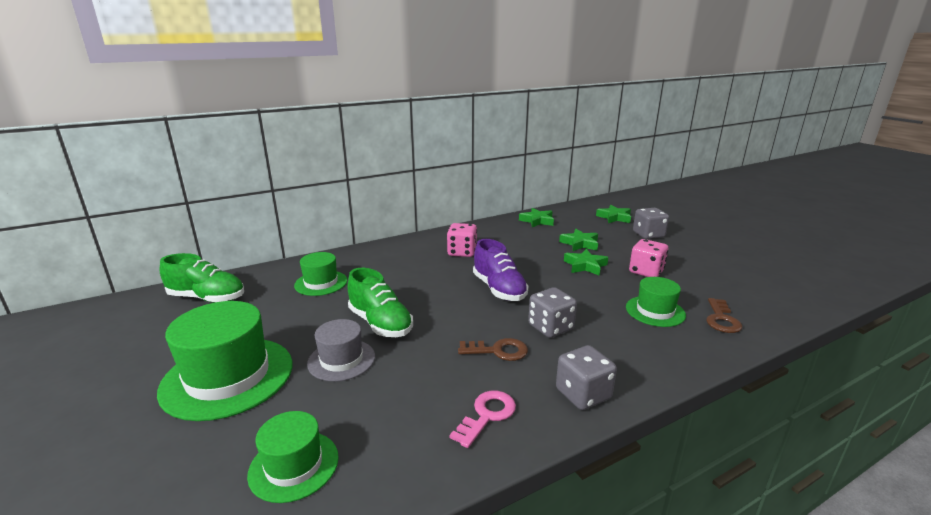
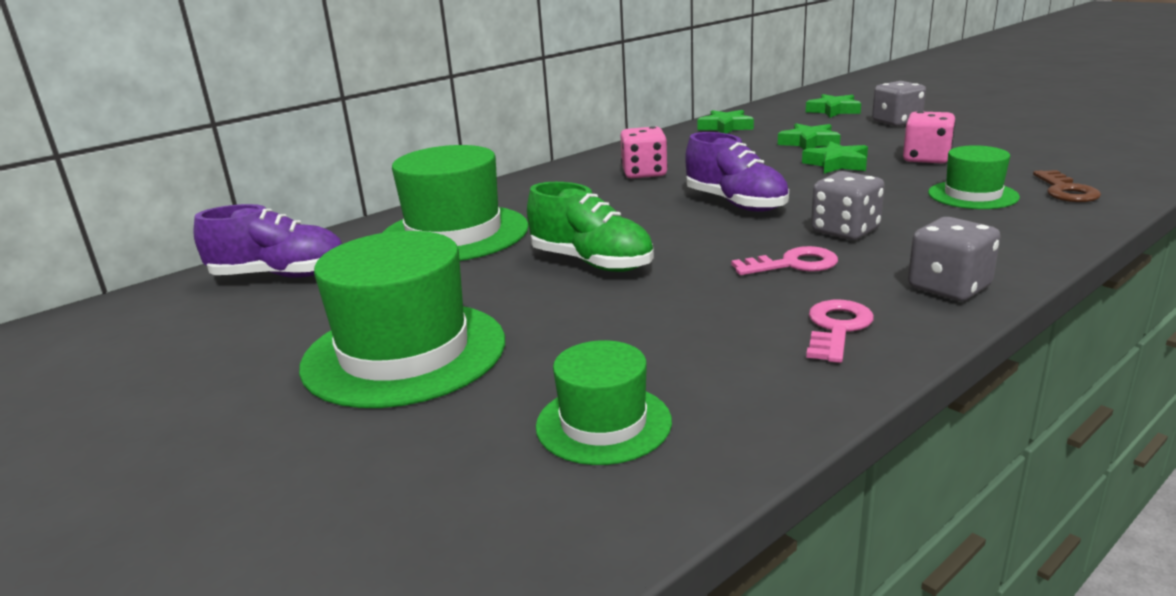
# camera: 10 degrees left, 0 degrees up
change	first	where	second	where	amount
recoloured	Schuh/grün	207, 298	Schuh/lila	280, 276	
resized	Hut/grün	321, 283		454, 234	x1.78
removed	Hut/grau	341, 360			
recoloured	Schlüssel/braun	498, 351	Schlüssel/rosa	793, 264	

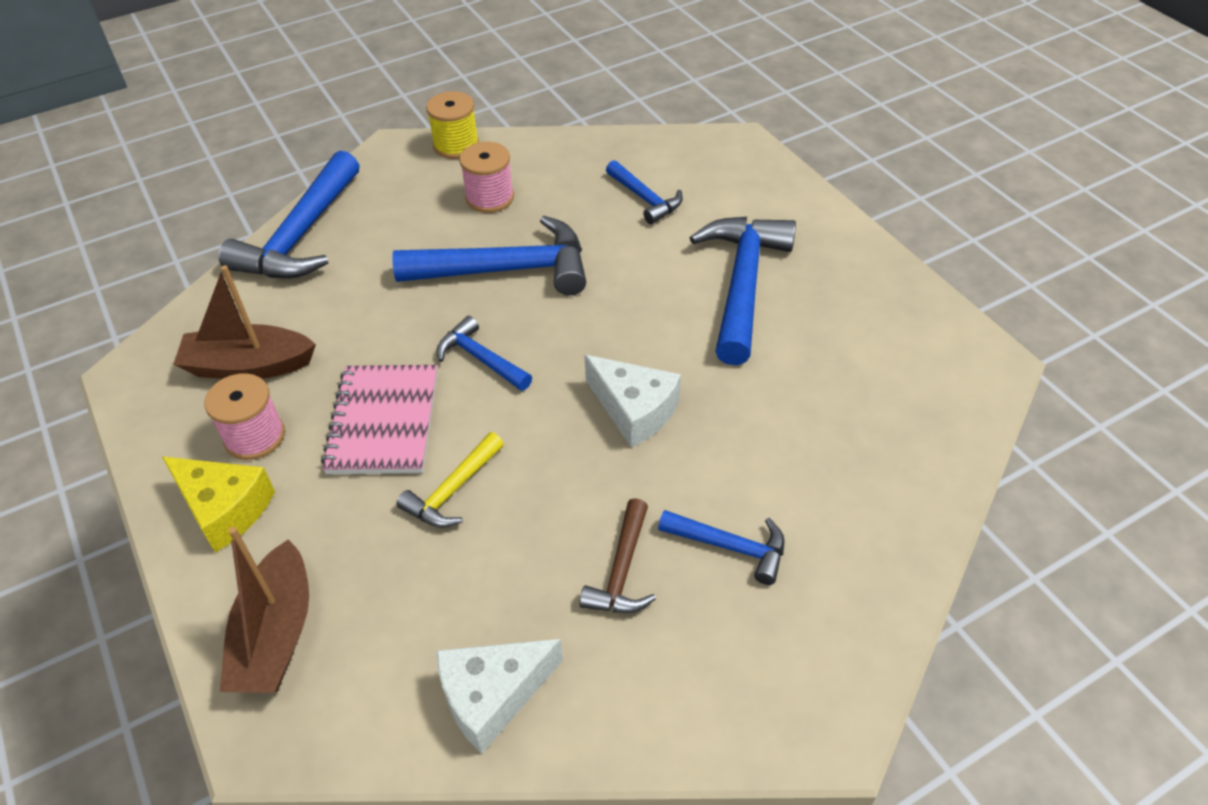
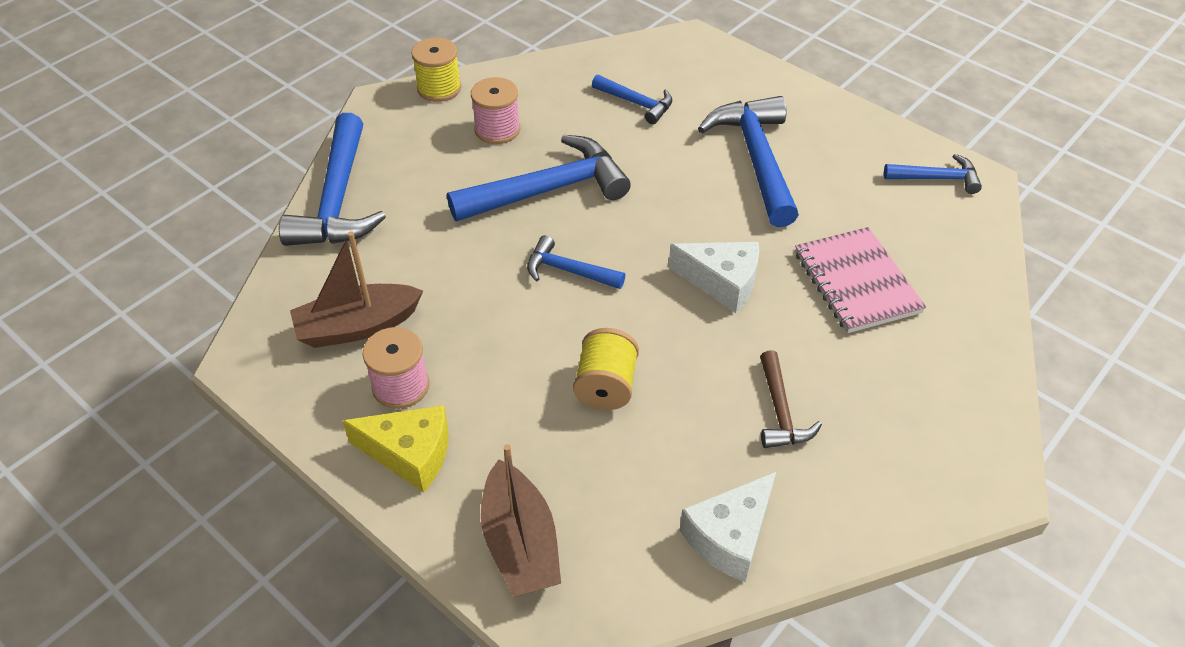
# camera: 20 degrees left, 0 degrees up
change	first	where	second	where	amount
moved	Notizbuch/rosa	383, 422		856, 282	
replaced	Hammer/gelb	452, 491	Garnrolle/gelb	606, 386	
moved	Hammer/blau	731, 547		937, 178	

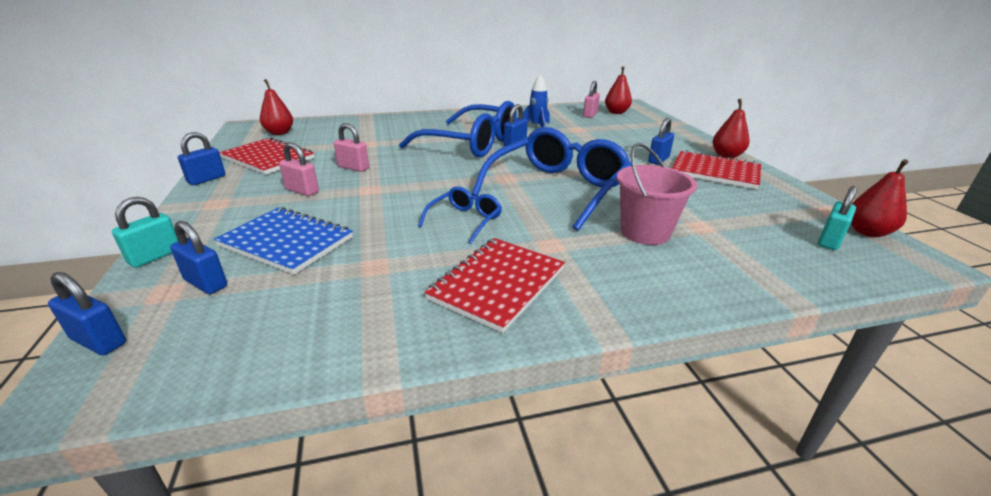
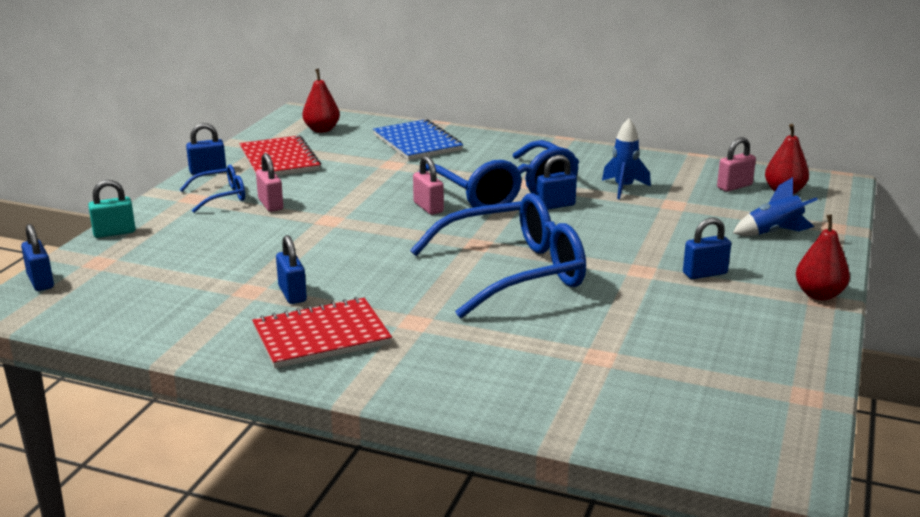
# camera: 35 degrees right, 5 degrees down
change	first	where	second	where	amount
moved	Vorhängeschloss/blau	206, 283		292, 294	
moved	Notizbuch/blau	286, 242		417, 142	
moved	Vorhängeschloss/rosa	353, 167		428, 207	
moved	Brille/blau	465, 220		221, 196	
removed	Eimer/rosa	645, 232			
removed	Notizbuch/rot	715, 172			
removed	Vorhängeschloss/türkis	829, 241			
removed	Birne/rot	867, 232			
added			Rakete/blau	774, 232	

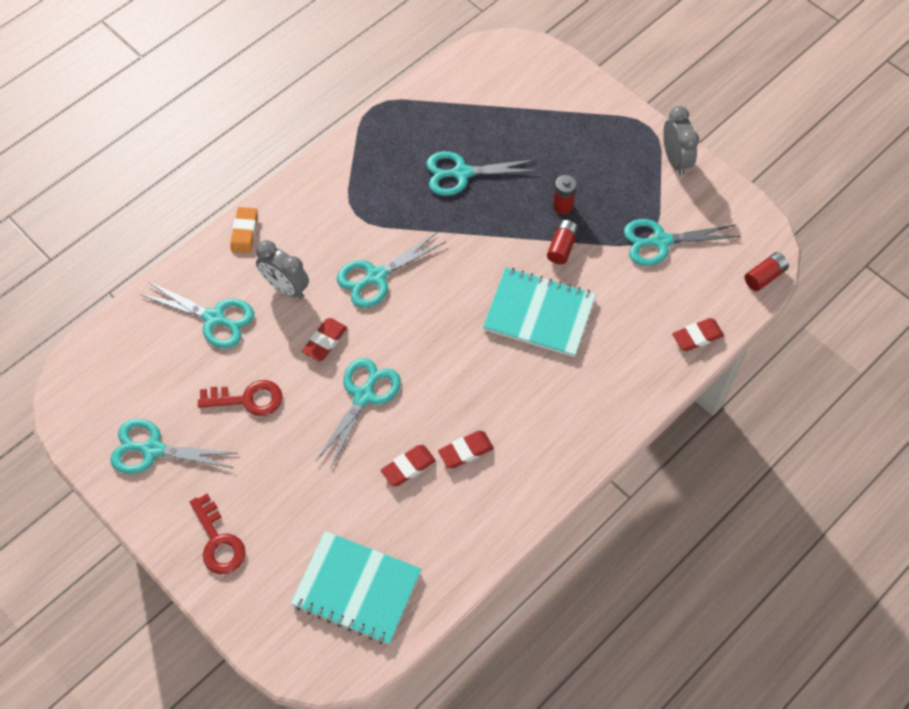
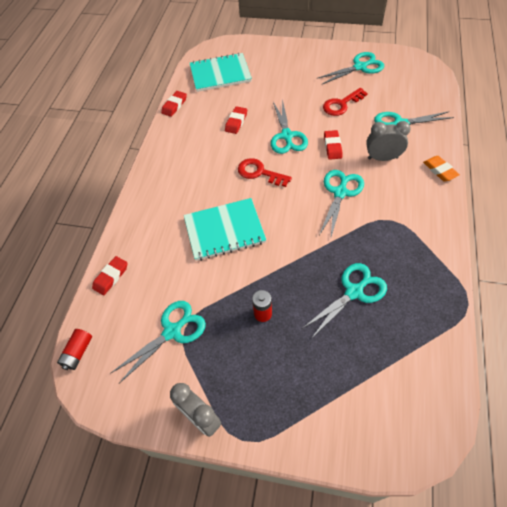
# camera: 150 degrees right, 5 degrees down
change	first	where	second	where	amount
moved	Schlüssel/rot	218, 541		259, 172	
moved	Radiergummi/rot	466, 451		174, 105	
removed	Batterie/rot	562, 247			

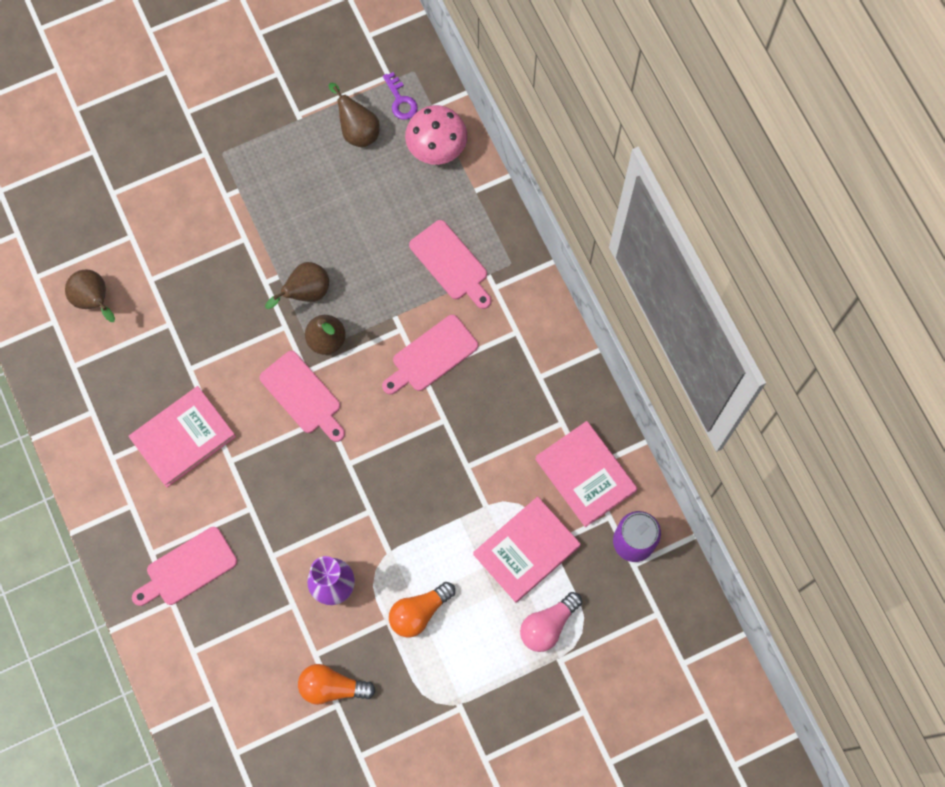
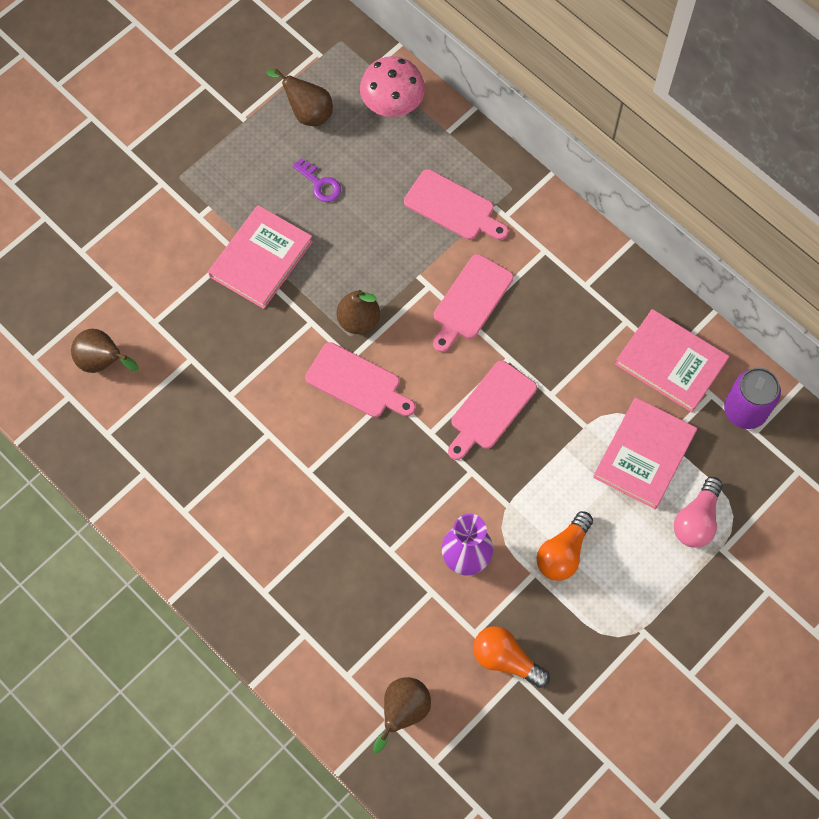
# camera: 20 degrees left, 5 degrees down
change	first	where	second	where	amount
moved	Buch/rosa	183, 438		261, 259	
moved	Schneidebrett/rosa	187, 568		490, 409	
moved	Birne/braun	306, 292		403, 711	
turned	Glühbirne/orange	332, 687		506, 659	45 degrees clockwise
moved	Schlüssel/lila	400, 100		320, 184	

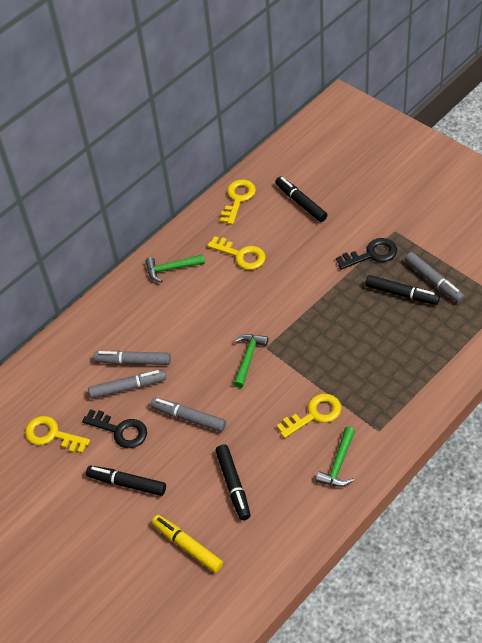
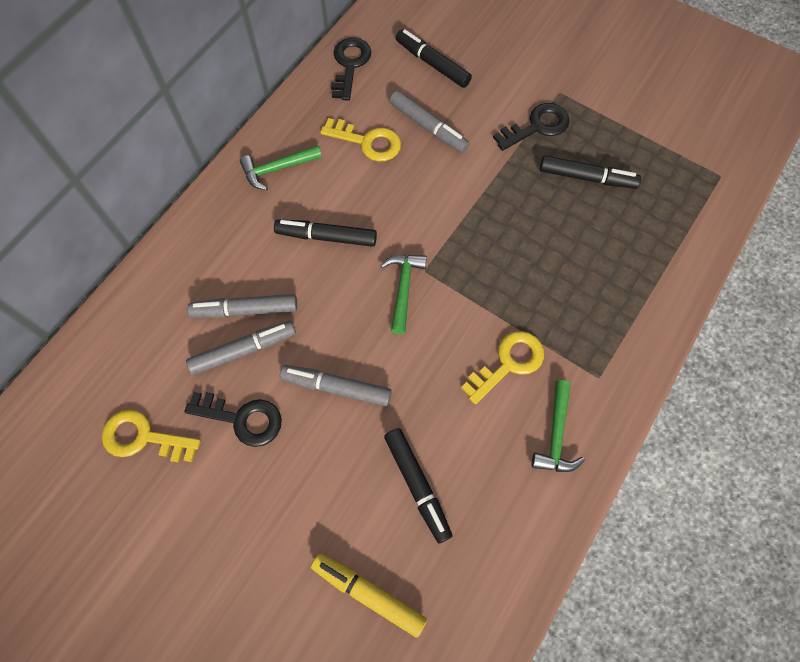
# camera: 15 degrees left, 15 degrees up
change	first	where	second	where	amount
moved	Filzstift/schwarz	127, 483		327, 237	
recoloured	Schlüssel/gelb	238, 199	Schlüssel/schwarz	350, 65	
moved	Filzstift/grau	433, 281		428, 127	

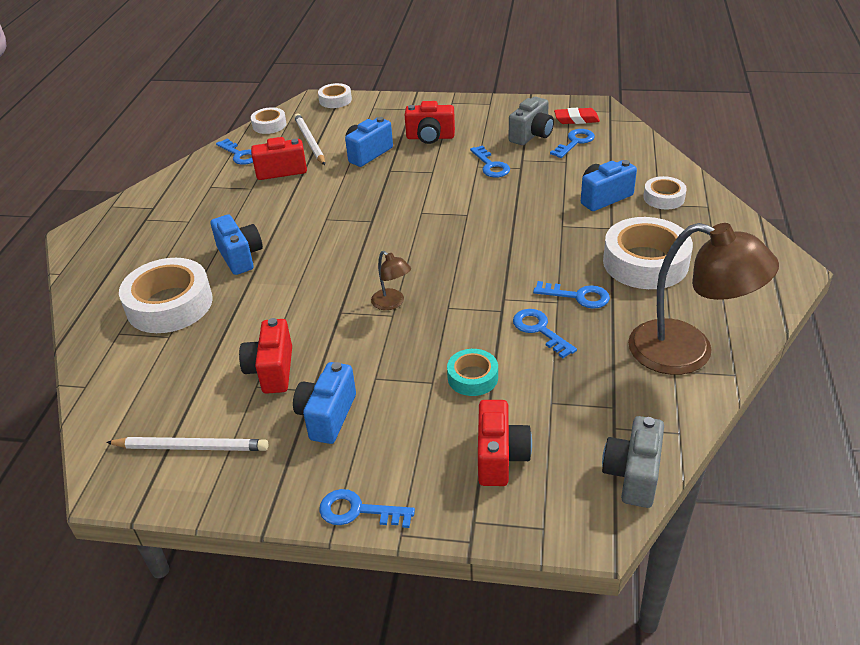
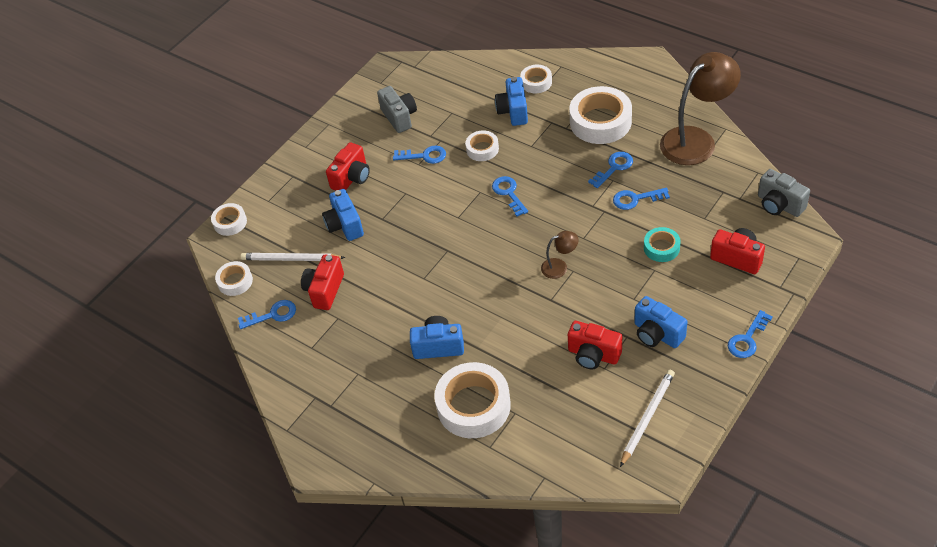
# camera: 60 degrees left, 10 degrees up
change	first	where	second	where	amount
moved	Schlüssel/blau	575, 142		508, 193	
removed	Radiergummi/rot	576, 119			
added			Klebeband/weiß	482, 149	

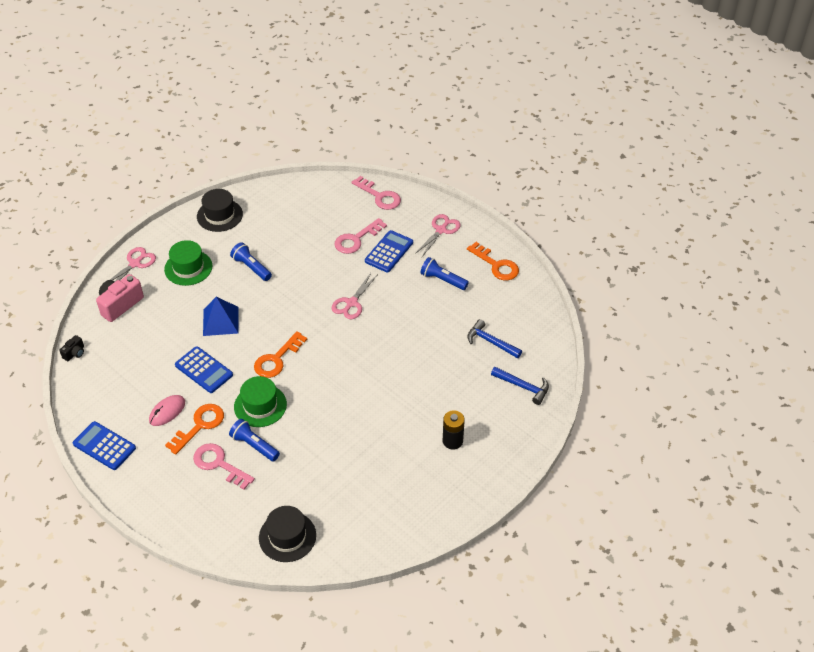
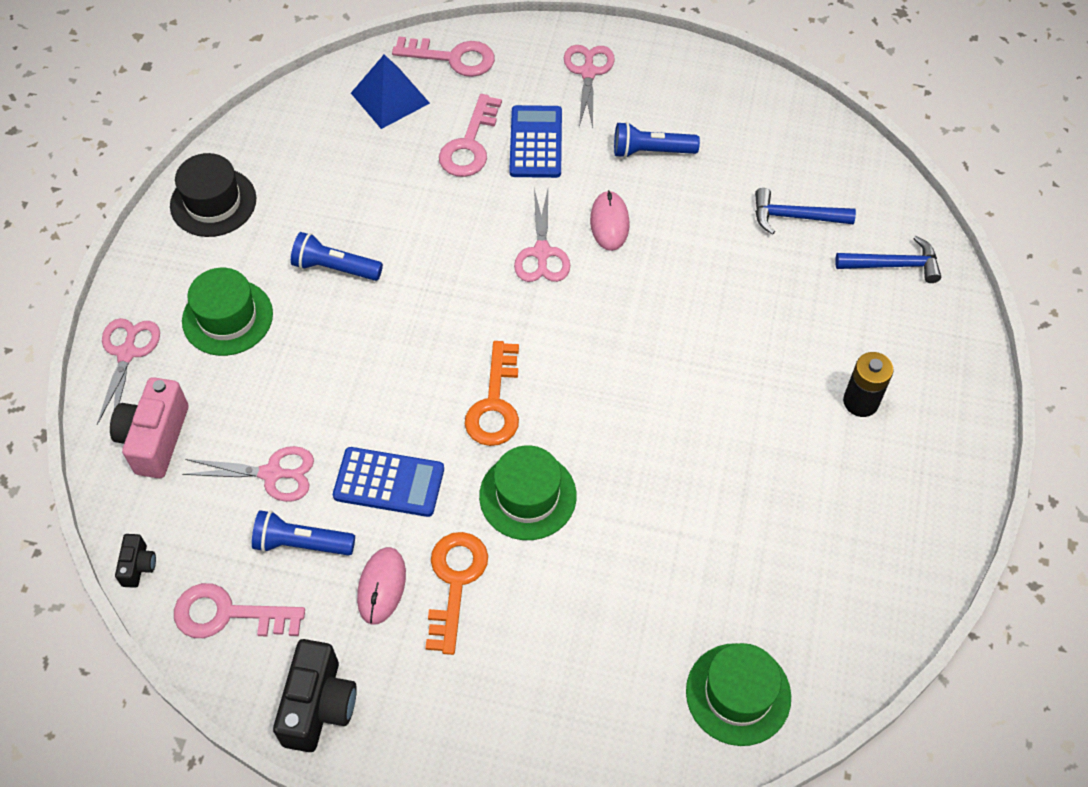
# camera: 30 degrees left, 10 degrees up
change	first	where	second	where	amount
replaced	Taschenrechner/blau	104, 446	Kamera/schwarz	319, 705	
moved	Schlüssel/rosa	219, 464		227, 614	
moved	Pyramide/blau	220, 321		390, 98	
moved	Taschenlampe/blau	254, 445		301, 543	
recoloured	Hut/schwarz	287, 536	Hut/grün	738, 694	
removed	Schlüssel/orange	496, 265			
added			Schere/rosa	272, 474	
added			Computermaus/rosa	609, 222	

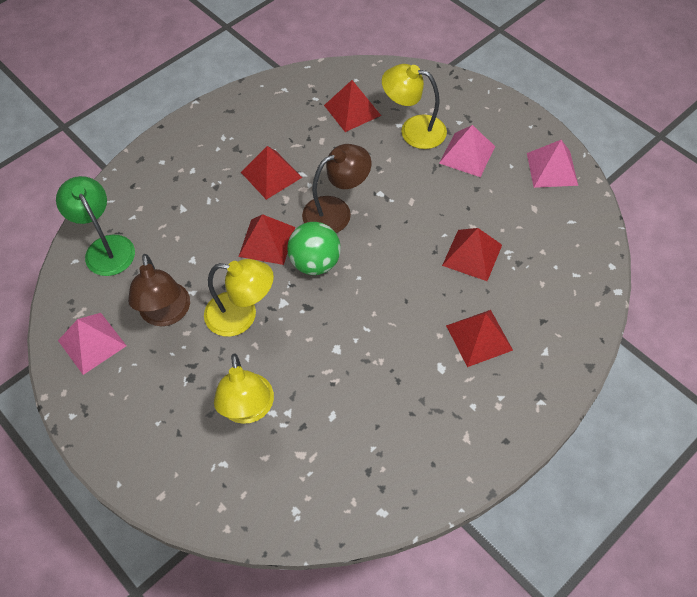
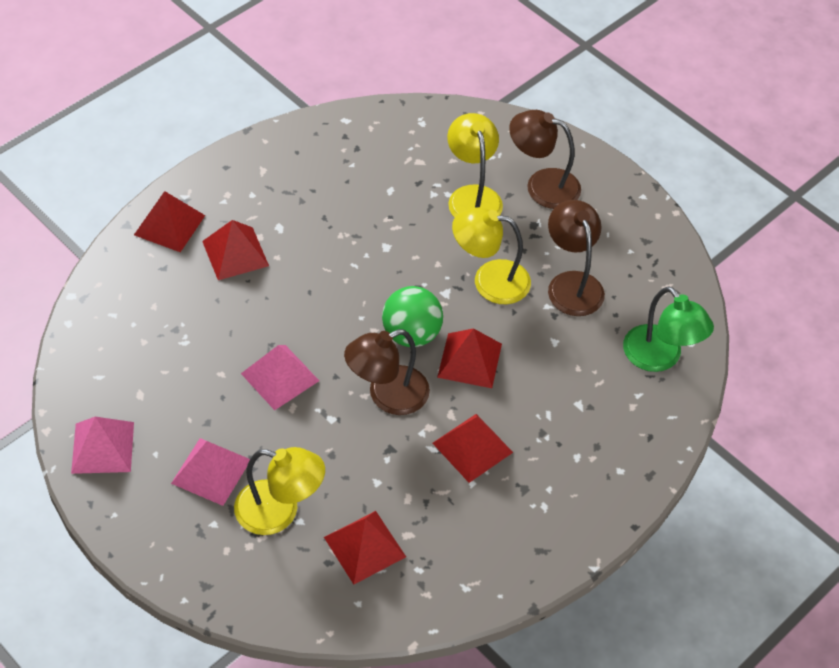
# camera: 175 degrees right, 5 degrees down
change	first	where	second	where	amount
moved	Pyramide/rosa	92, 343		280, 377	
moved	Pyramide/rot	472, 255		169, 225	
added			Lampe/braun	542, 185	

